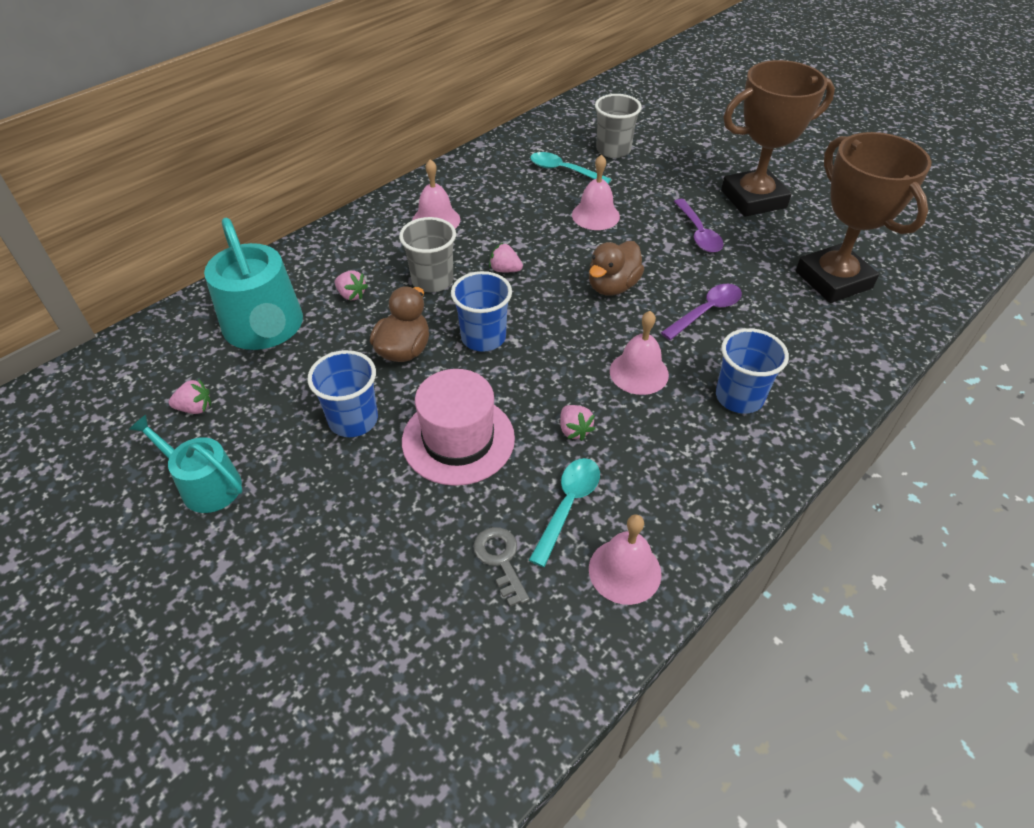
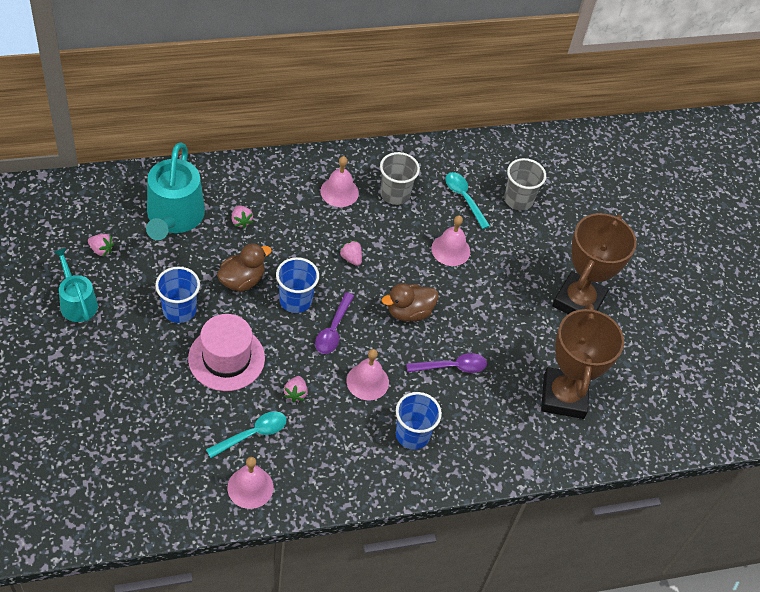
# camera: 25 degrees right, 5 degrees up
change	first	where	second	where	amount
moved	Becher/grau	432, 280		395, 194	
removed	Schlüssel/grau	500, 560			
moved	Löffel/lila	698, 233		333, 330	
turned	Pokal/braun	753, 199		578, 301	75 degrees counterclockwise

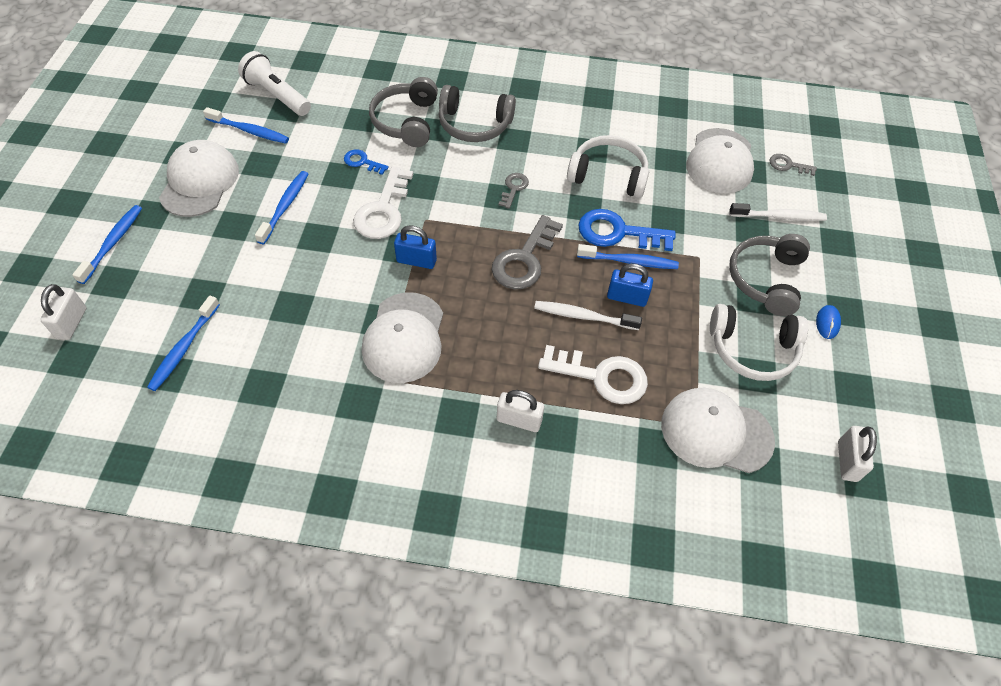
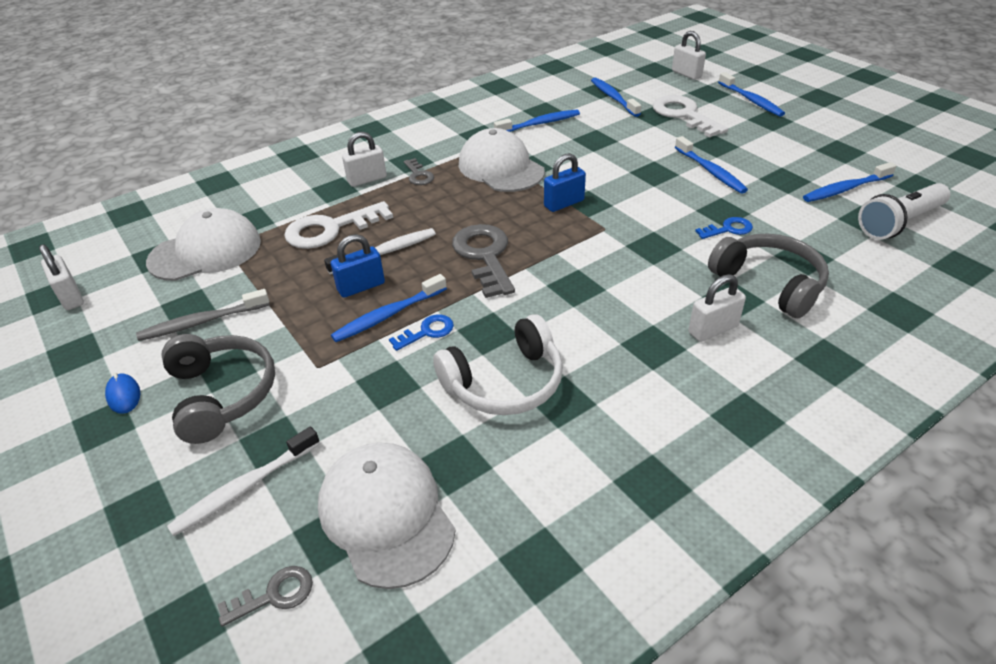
# camera: 140 degrees right, 15 degrees down
change	first	where	second	where	amount
removed	Kappe/weiß	199, 182			
turned	Taschenlampe/weiß	277, 95		899, 223	150 degrees clockwise
moved	Schlüssel/weiß	383, 210		684, 115	
replaced	Kopfhörer/grau	474, 124	Vorhängeschloss/weiß	713, 329	
moved	Schlüssel/grau	514, 188		418, 175	
resized	Schlüssel/blau	617, 232		427, 332	x0.52
replaced	Kopfhörer/weiß	752, 349	Zahnbürste/grau	203, 322	
added			Zahnbürste/blau	539, 124	

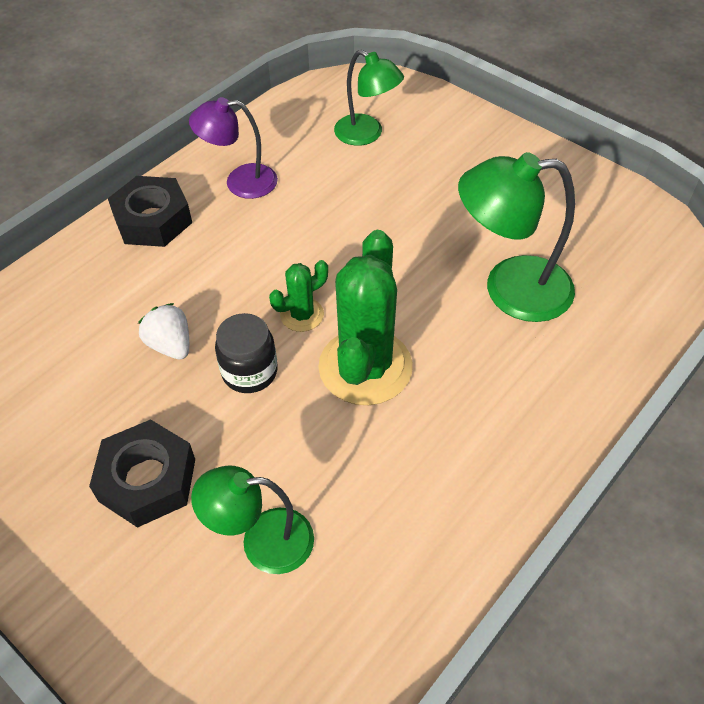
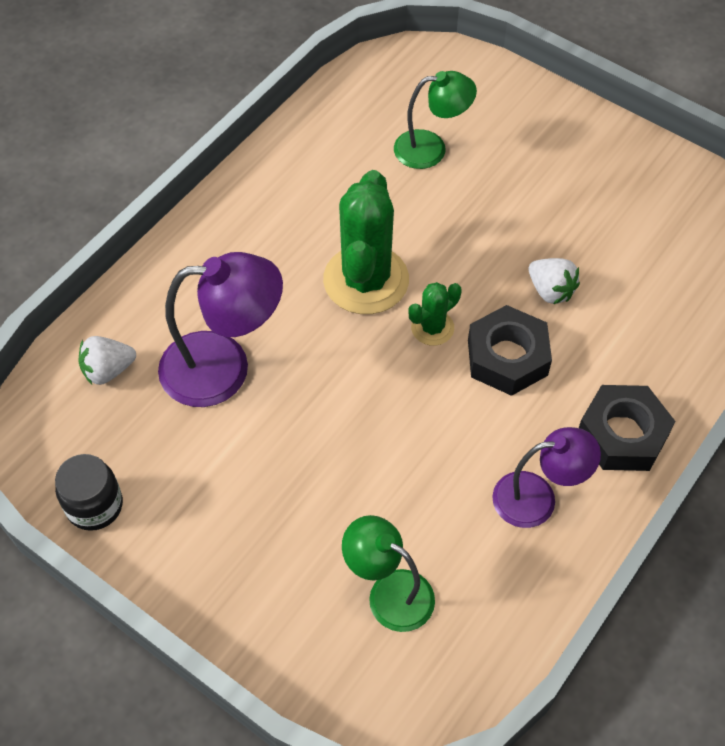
# camera: 175 degrees right, 5 degrees up
change	first	where	second	where	amount
moved	Sechskantmutter/schwarz	147, 480		507, 357	
moved	Einmachglas/schwarz	249, 372		94, 506	
recoloured	Lampe/grün	510, 289	Lampe/lila	224, 368	
added			Erdbeere/weiß	108, 370	

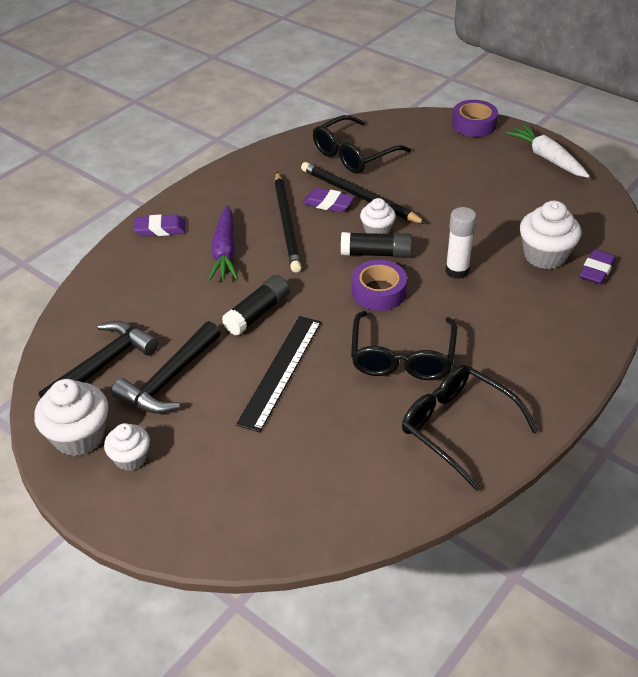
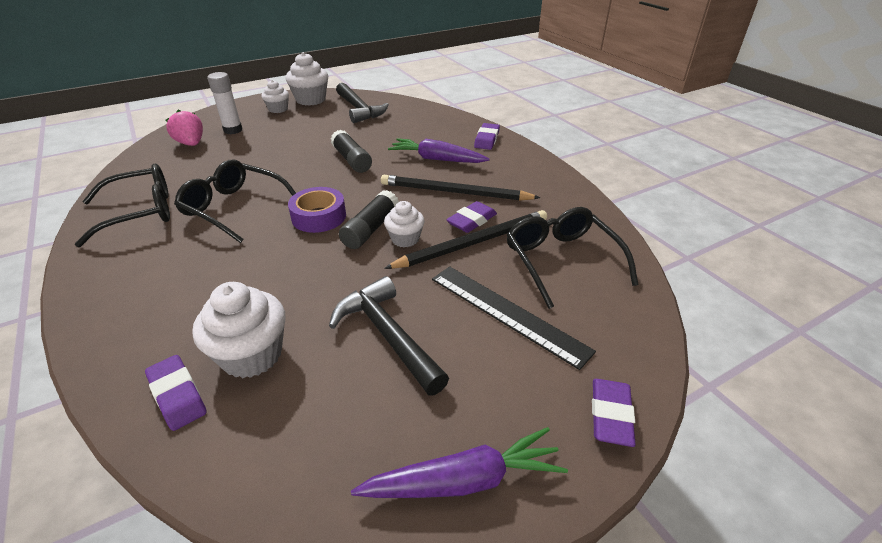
# camera: 110 degrees right, 5 degrees down
change	first	where	second	where	amount
moved	Hammer/schwarz	169, 379		387, 335	
moved	Lineal/schwarz	280, 371		507, 313	
moved	Klebestift/weiß	457, 271		233, 130	
replaced	Klebeband/lila	474, 125	Radiergummi/lila	610, 415	
recoloured	Karotte/weiß	547, 158	Karotte/lila	464, 480	
added			Erdbeere/rosa	191, 144	

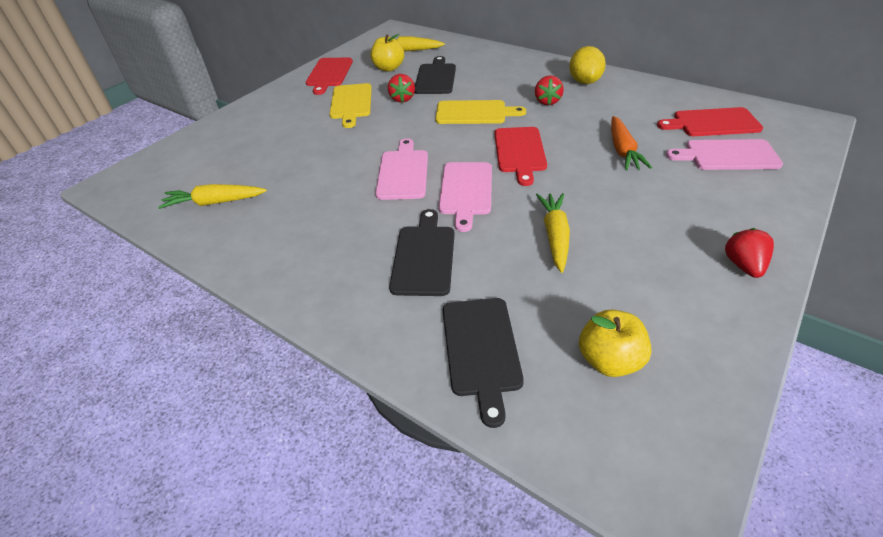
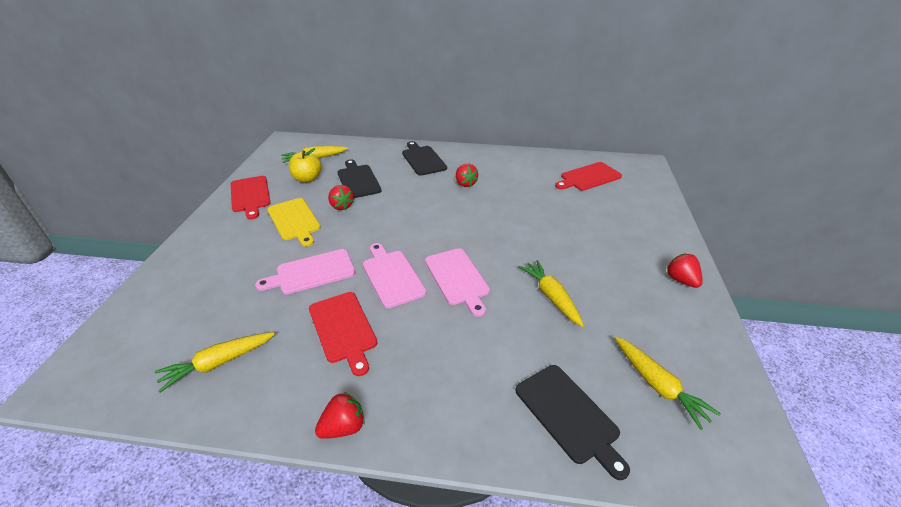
# camera: 30 degrees left, 5 degrees down
change	first	where	second	where	amount
moved	Schneidebrett/schwarz	424, 256		423, 159	
removed	Schneidebrett/gelb	474, 113			
moved	Schneidebrett/rot	520, 152		343, 329	
removed	Zitrone/gelb	584, 81			
replaced	Apfel/gelb	609, 360	Karotte/gelb	657, 385	
removed	Karotte/orange	622, 150			
moved	Schneidebrett/rosa	727, 155		312, 272	
added			Erdbeere/rot	343, 427	

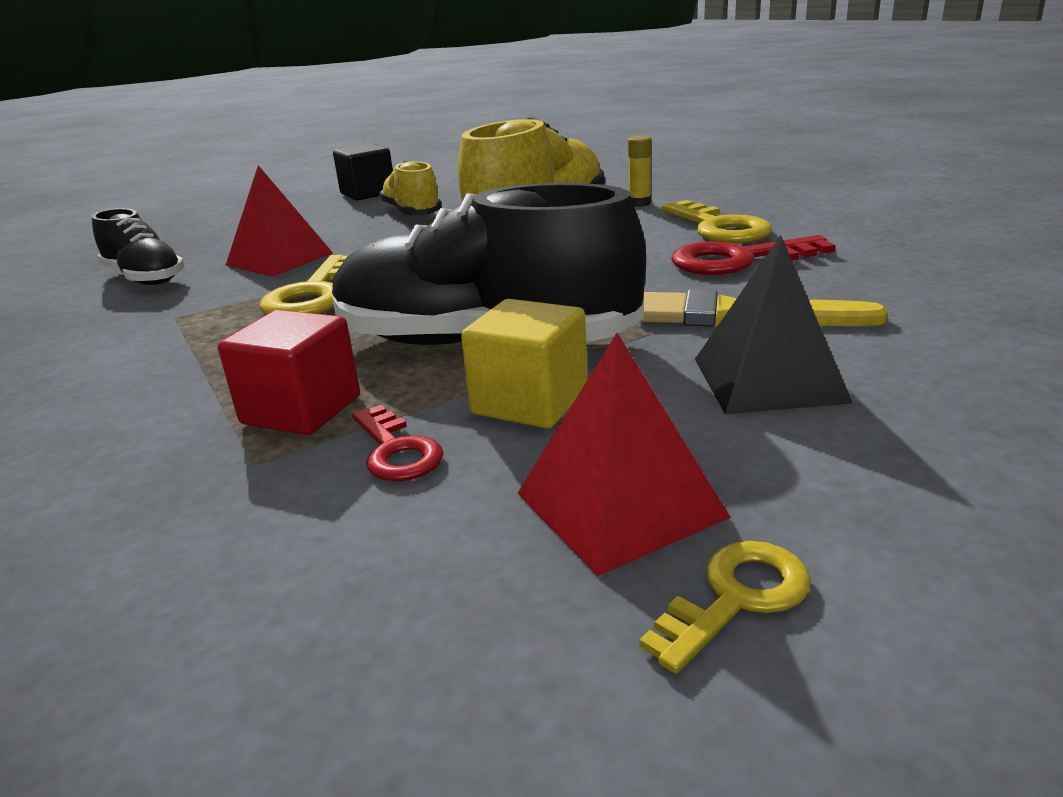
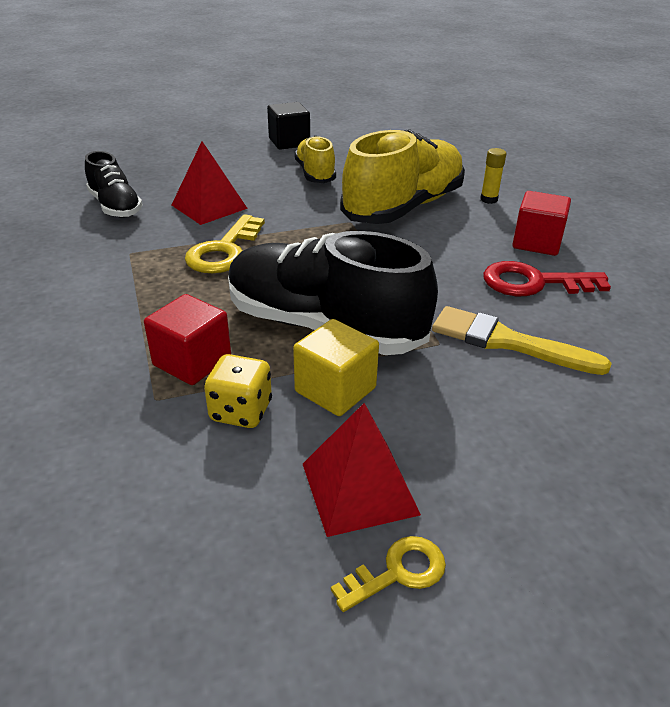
# camera: 10 degrees right, 10 degrees up
change	first	where	second	where	amount
replaced	Schlüssel/rot	396, 451	Spielwürfel/gelb	241, 411	
replaced	Schlüssel/gelb	719, 228	Kubus/rot	537, 242	
removed	Pyramide/schwarz	768, 380			

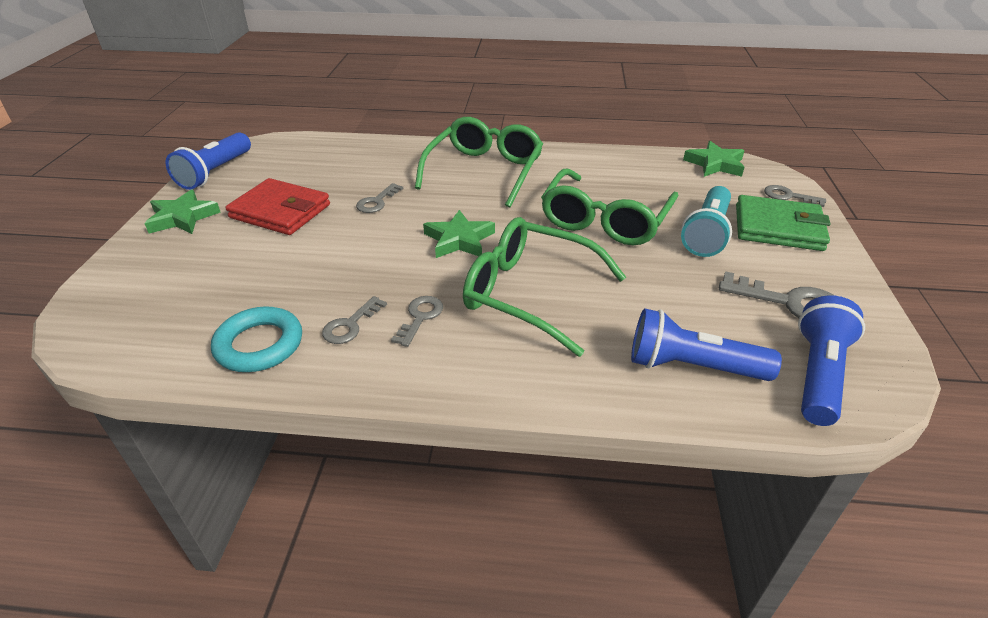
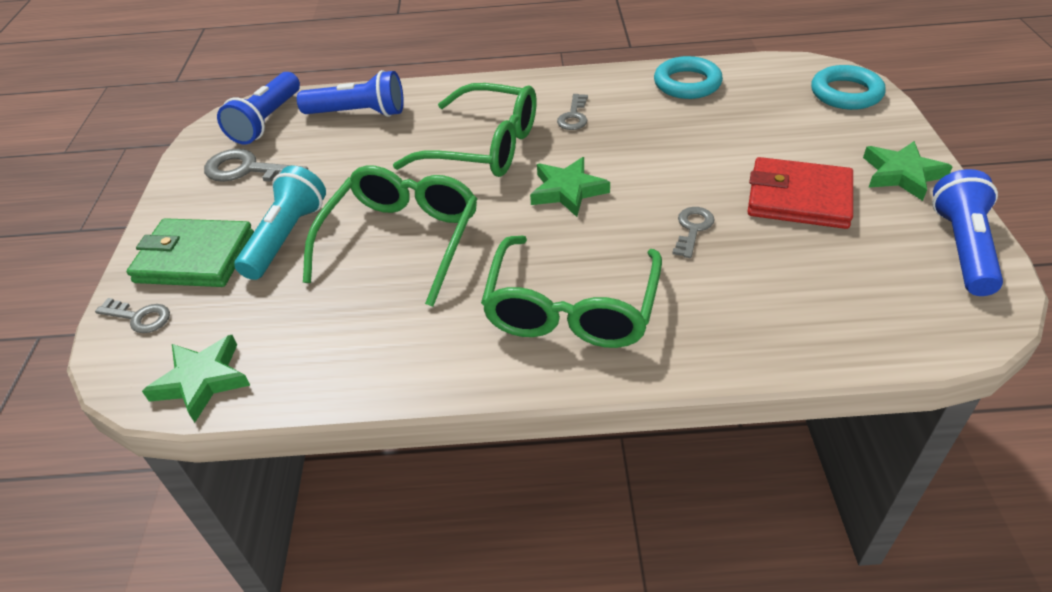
# camera: 175 degrees right, 5 degrees up
change	first	where	second	where	amount
removed	Schlüssel/grau	350, 325			
added			Ring/türkis	846, 93	

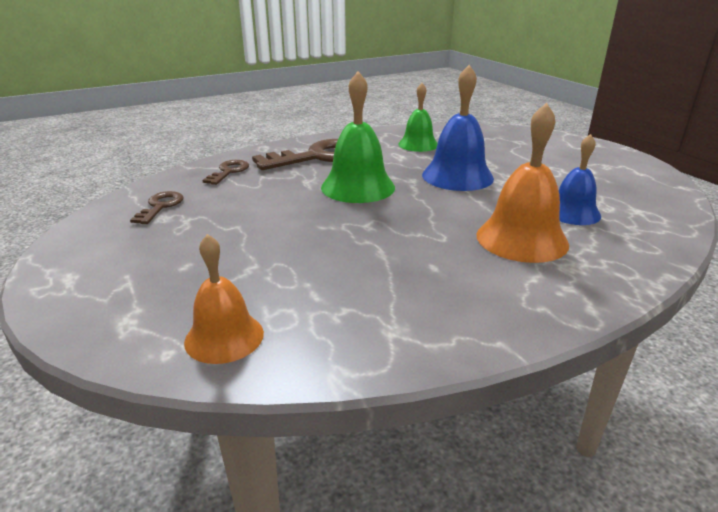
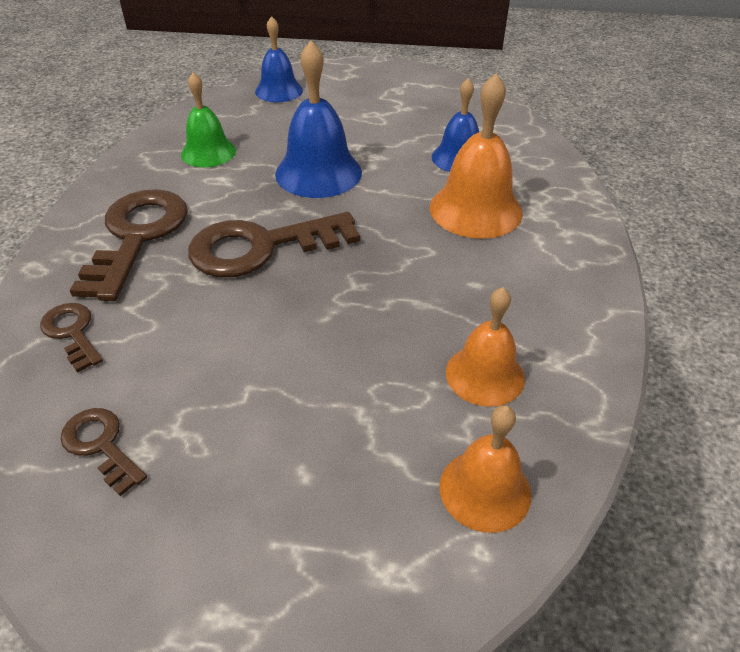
# camera: 55 degrees left, 15 degrees up
change	first	where	second	where	amount
replaced	Glocke/grün	358, 187	Schlüssel/braun	261, 247	
added			Glocke/blau	279, 91	
added			Glocke/orange	485, 375	

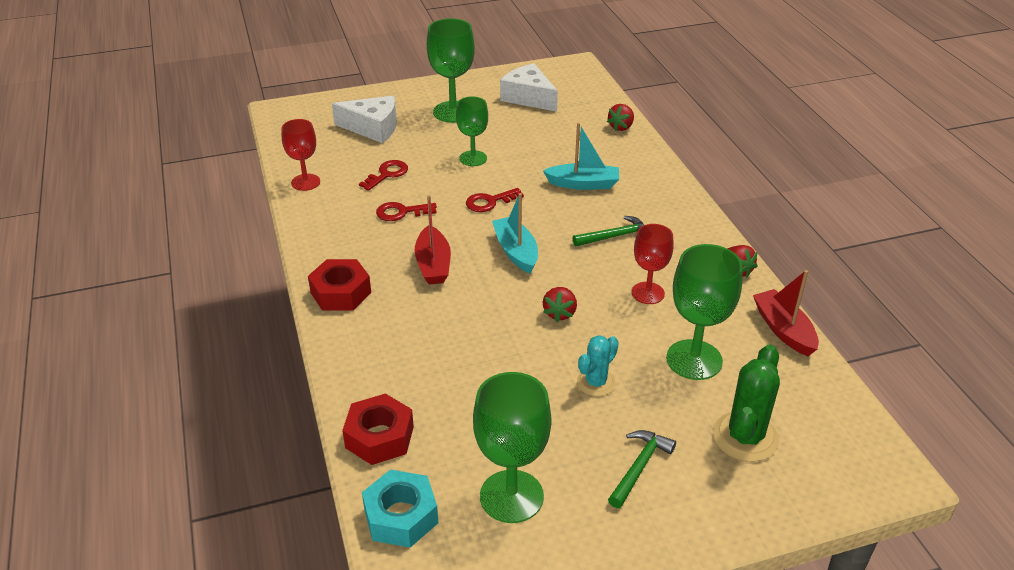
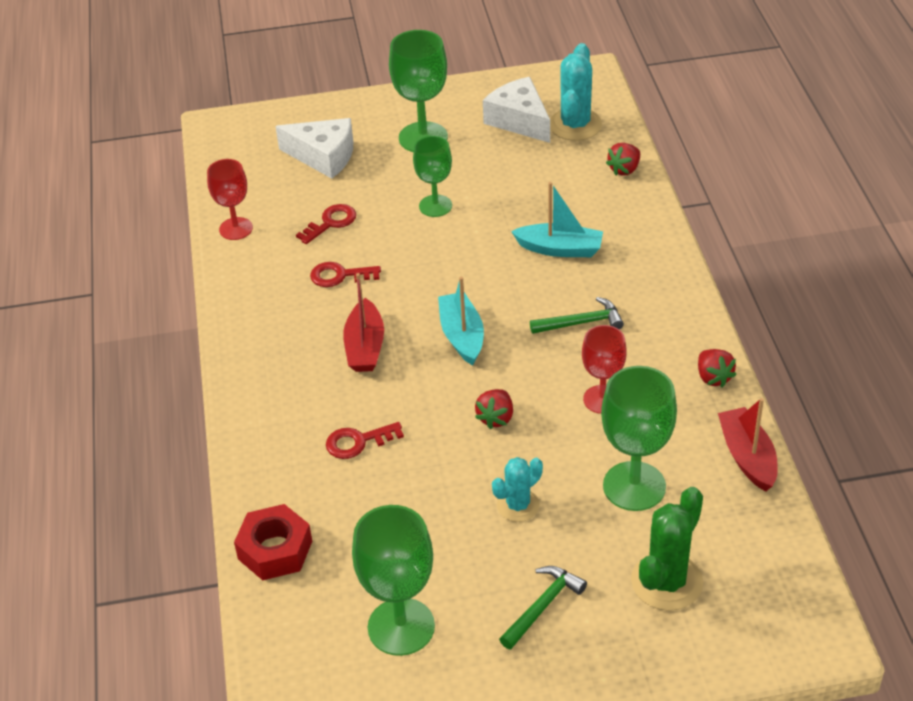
# camera: 10 degrees right, 5 degrees up
change	first	where	second	where	amount
removed	Sechskantmutter/rot	341, 292			
removed	Sechskantmutter/türkis	401, 516			
moved	Schlüssel/rot	489, 202		358, 442	
added			Kaktus/türkis	575, 125	

